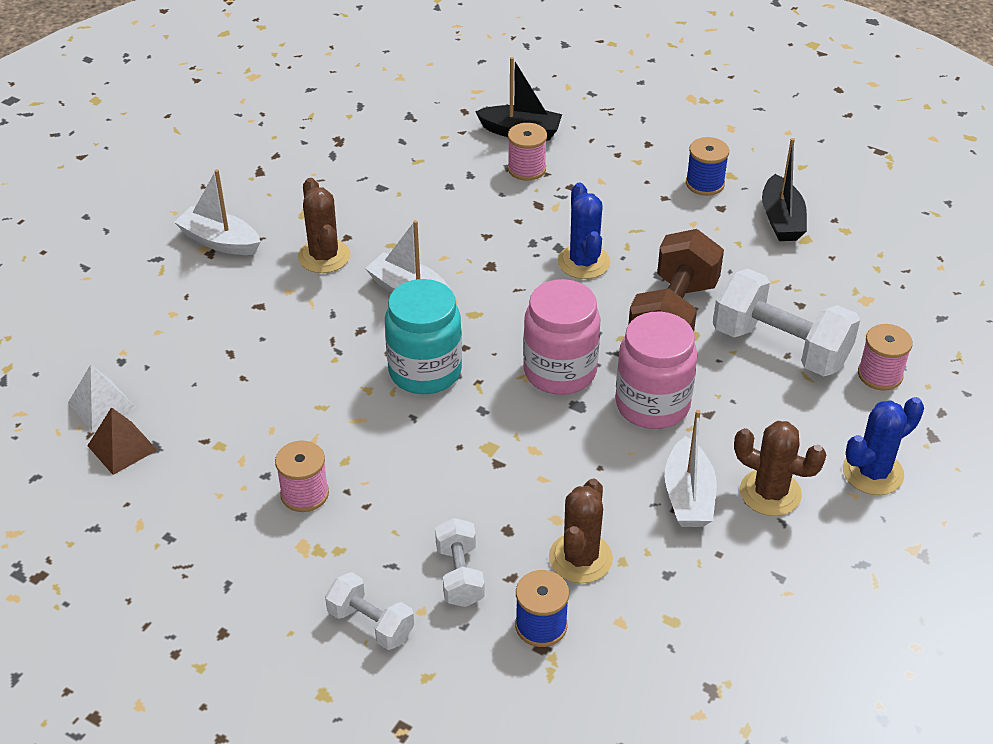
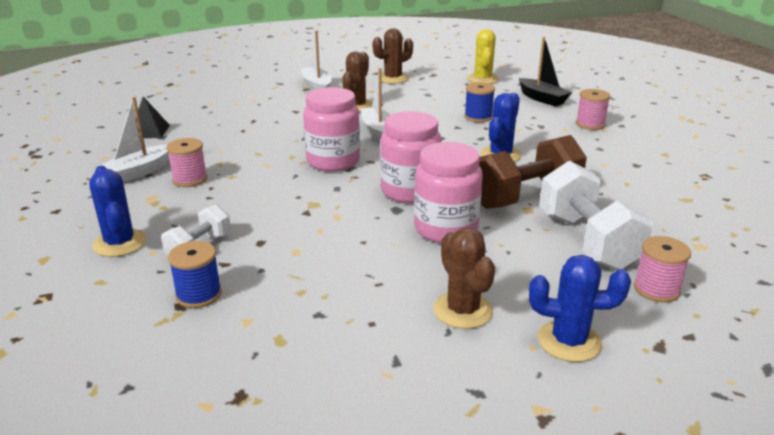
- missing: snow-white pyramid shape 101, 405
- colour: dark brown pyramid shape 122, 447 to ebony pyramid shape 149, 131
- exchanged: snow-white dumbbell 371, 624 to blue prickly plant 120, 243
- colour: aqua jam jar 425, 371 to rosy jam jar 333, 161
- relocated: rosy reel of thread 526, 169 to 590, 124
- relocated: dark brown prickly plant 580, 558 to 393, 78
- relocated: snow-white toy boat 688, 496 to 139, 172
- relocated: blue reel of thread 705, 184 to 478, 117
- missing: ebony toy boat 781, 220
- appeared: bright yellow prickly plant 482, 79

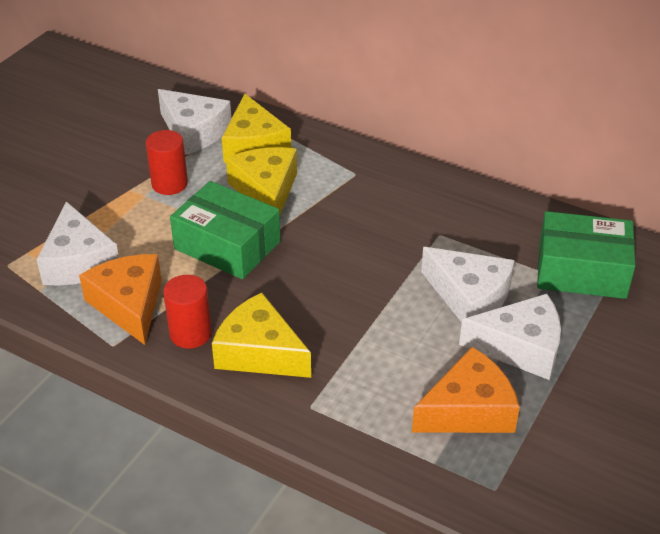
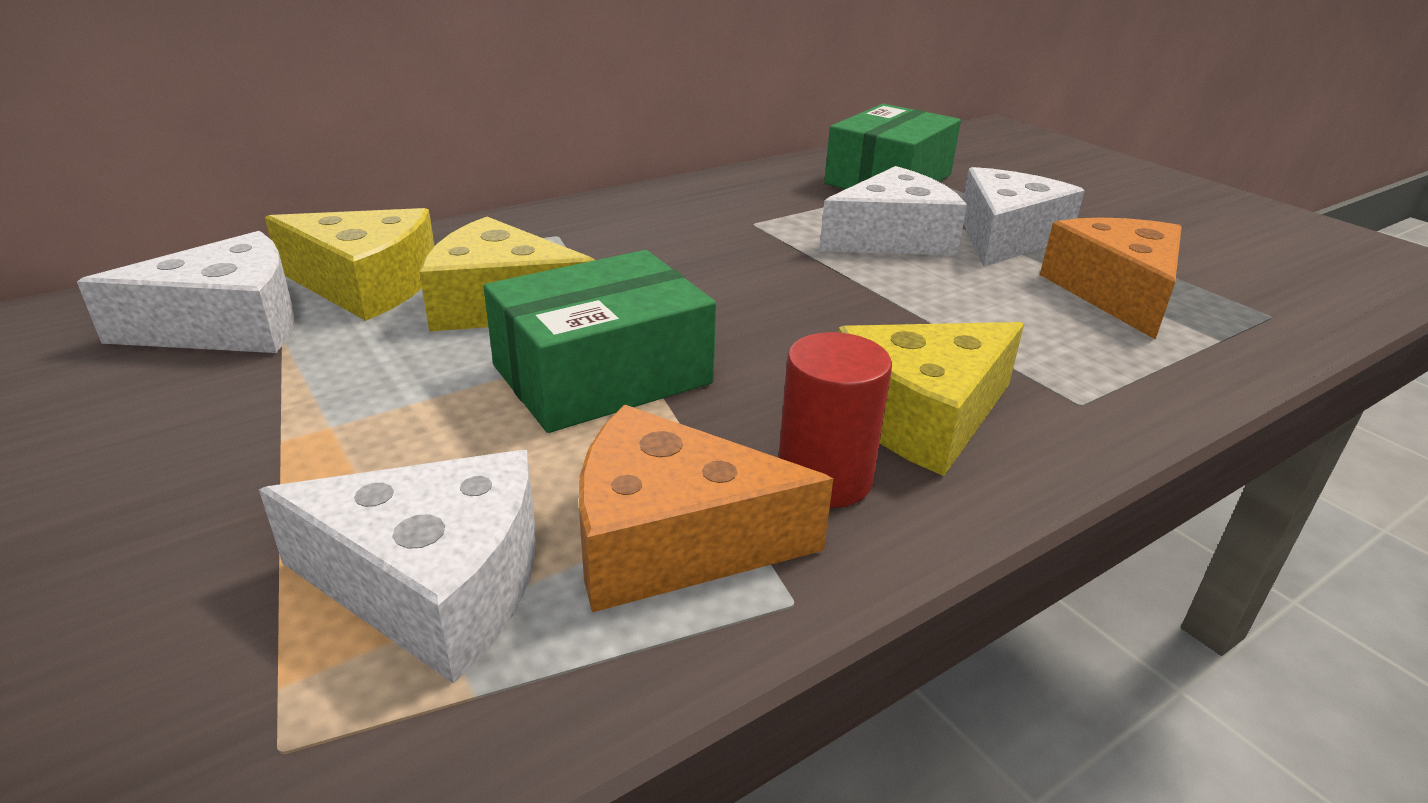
- missing: scarlet solid cylinder 169, 184

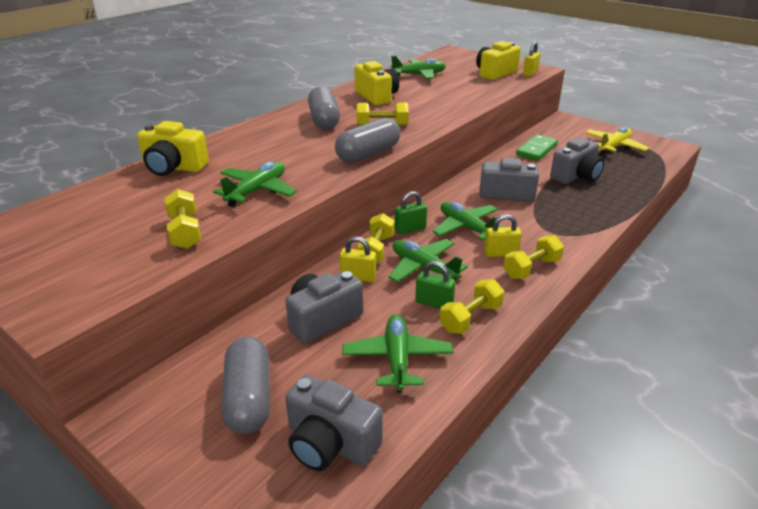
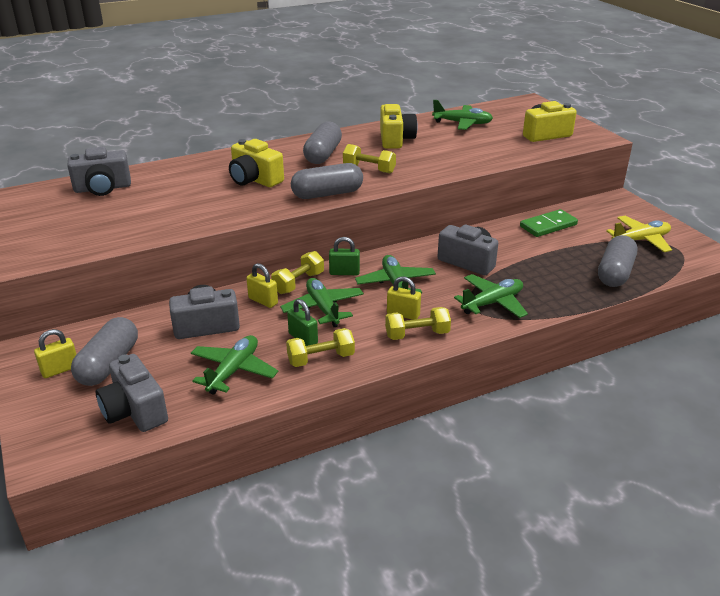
- relocated: bright yellow compact camera 173, 167 to 254, 180
- missing: bright yellow dumbbell 185, 232
- relocated: green toy plane 257, 191 to 492, 303
- relocated: bright yellow lock 530, 73 to 60, 370
- relocated: grey compact camera 576, 176 to 103, 188
- appeared: grey capsule 615, 273

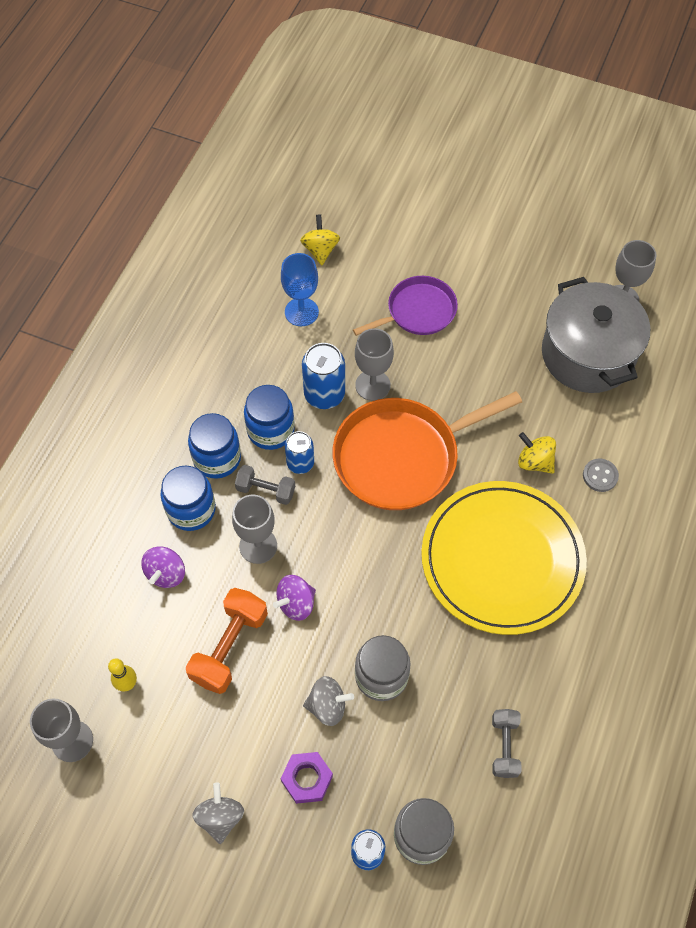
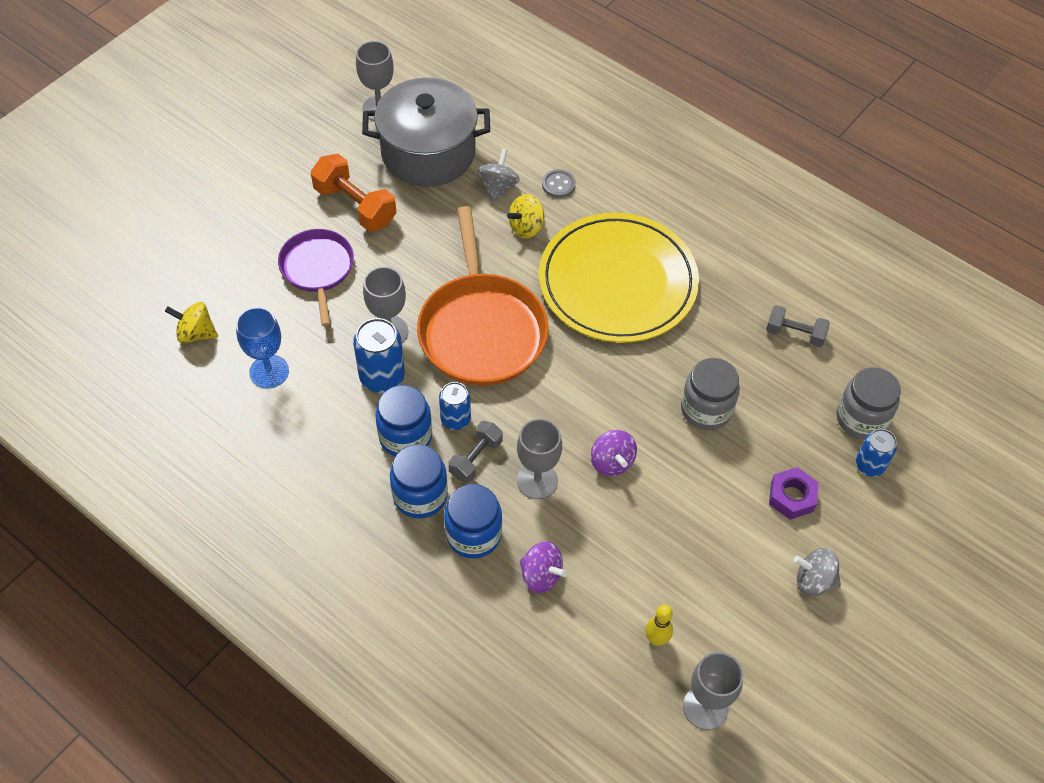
- relocated: orange dumbbell 229, 647 to 355, 206
- relocated: grey spinning top 327, 706 to 498, 187

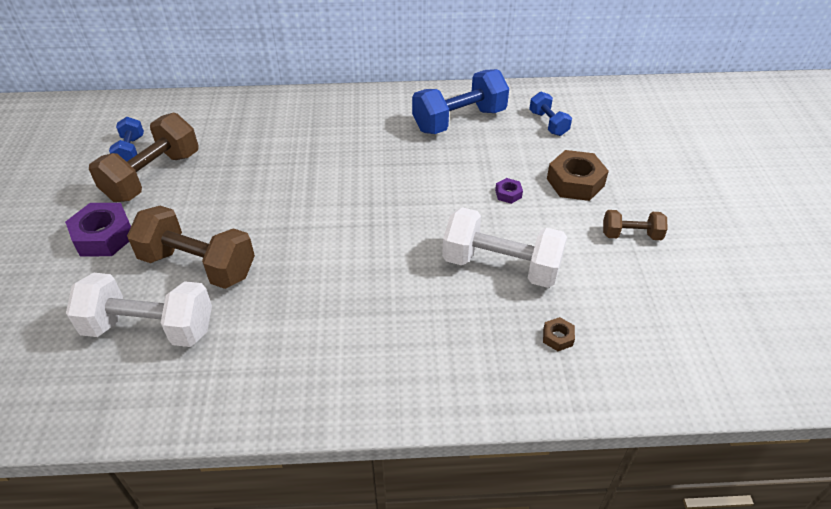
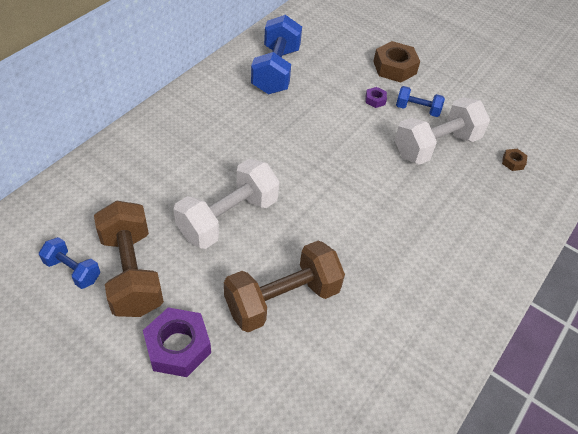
- relocated: snow-white dumbbell 150, 328 to 228, 218
- relocated: blue dumbbell 548, 123 to 417, 110
- missing: dark brown dumbbell 631, 235

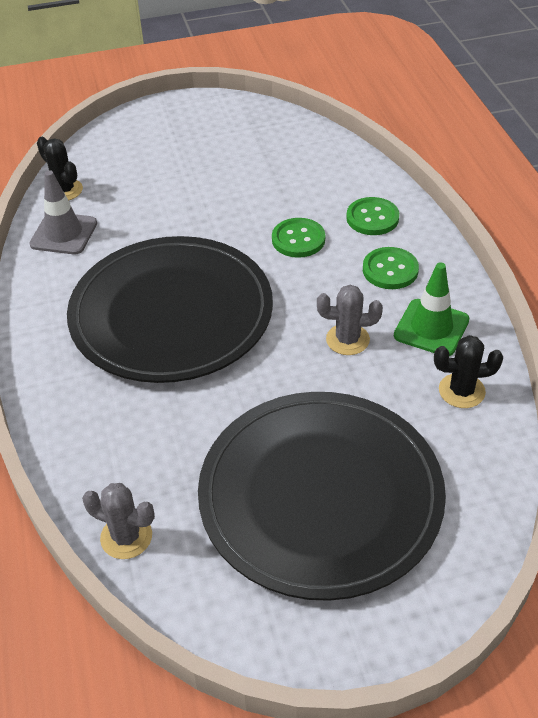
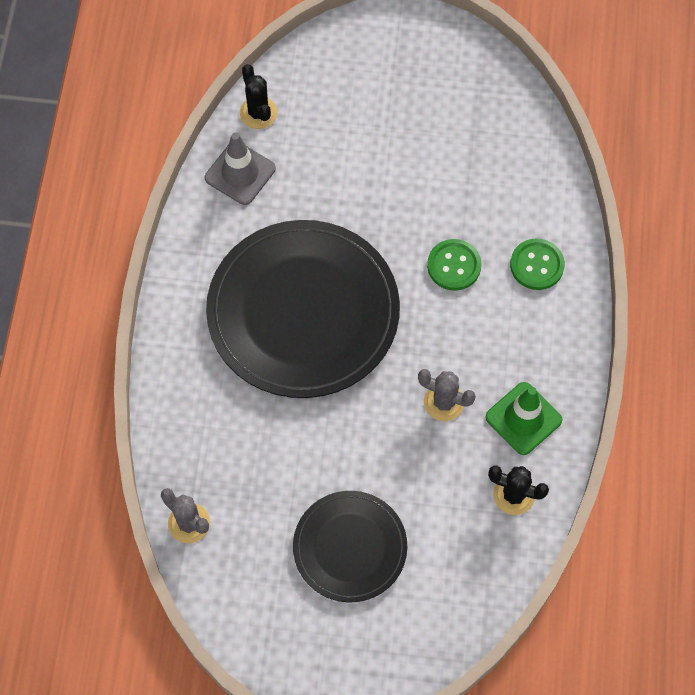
- size: ebony flat dish 320, 496 = 350, 547 x0.56
- missing: green button 390, 270

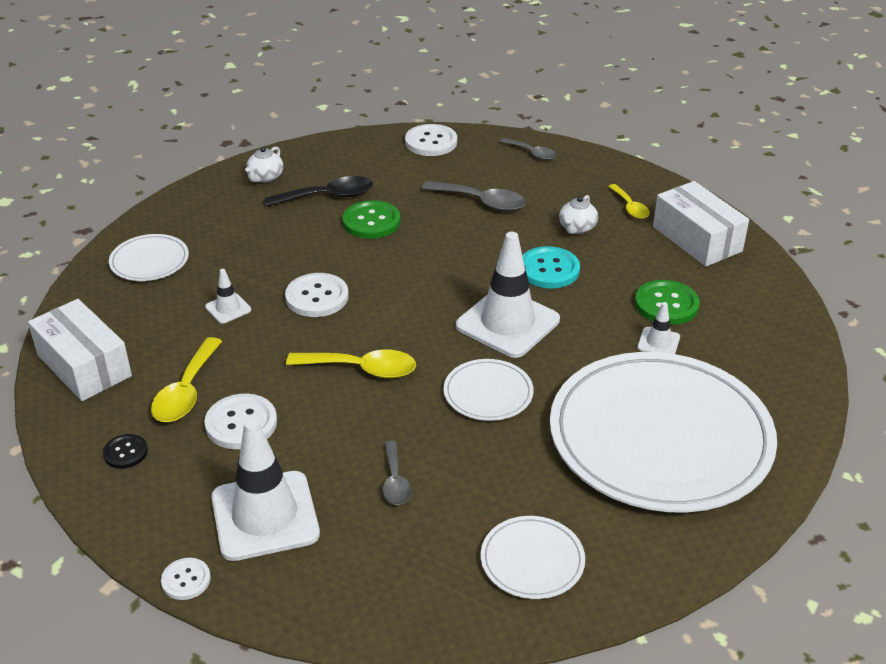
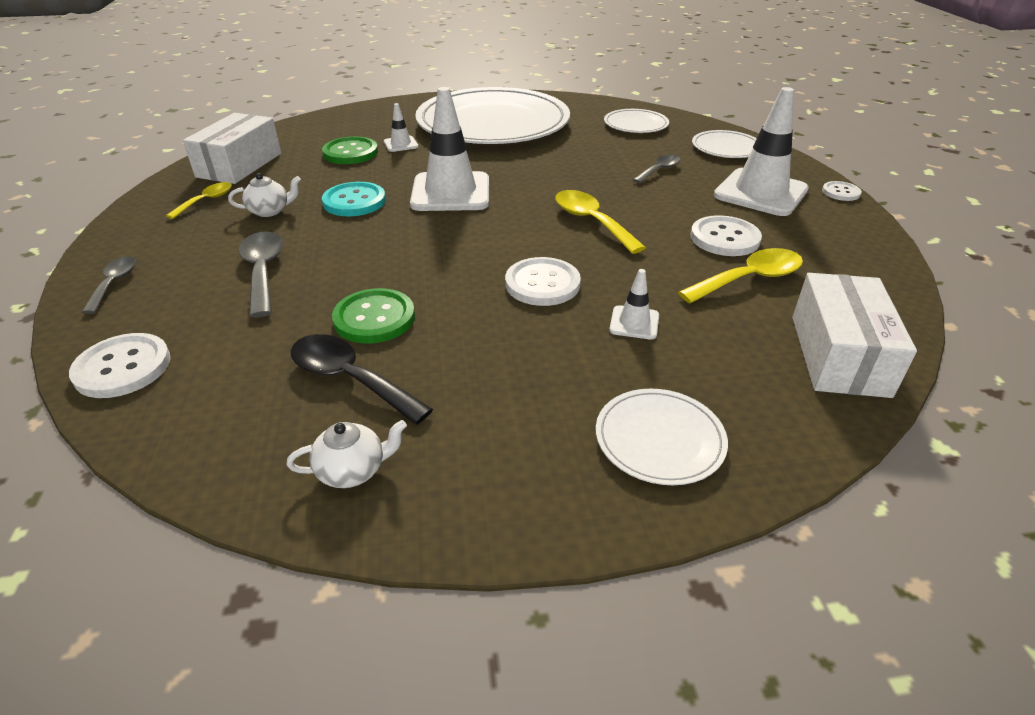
- missing: ebony button 125, 452
- relocated: snow-white flat dish 488, 393 to 726, 148

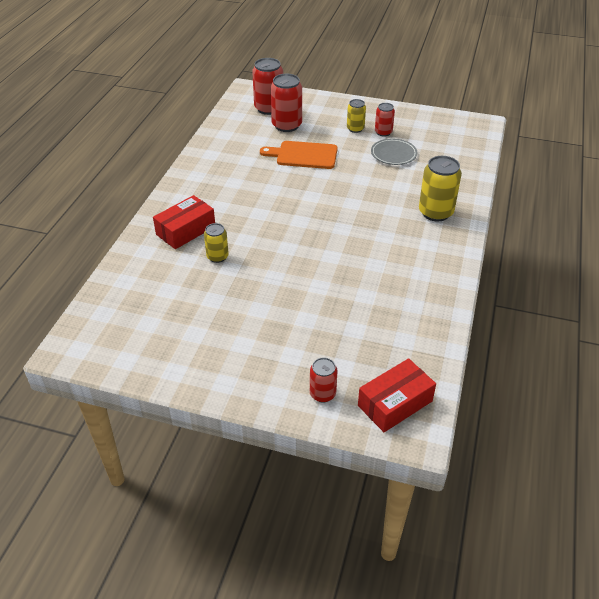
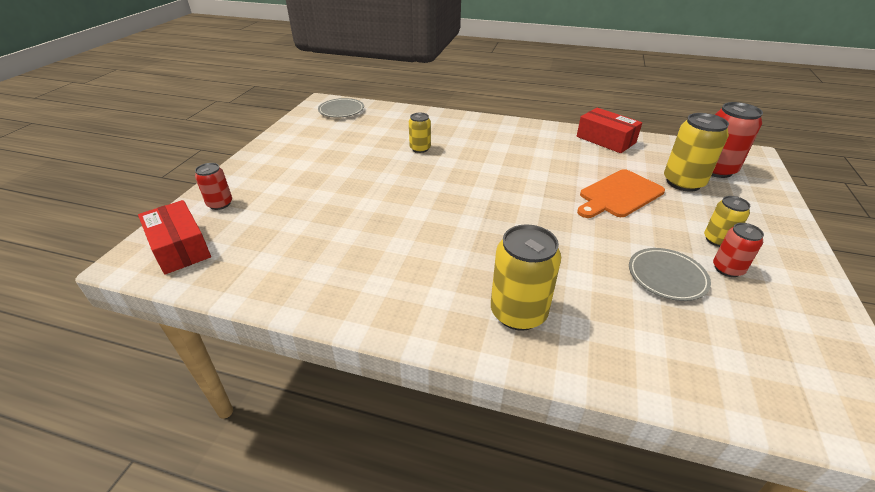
- relocated: scarlet package 186, 230 to 605, 140
- spun: orange cutting board 303, 155 = 619, 195 135 degrees counterclockwise
- colour: scarlet can 286, 125 to bright yellow can 683, 182
- appeared: grey flat dish 341, 110

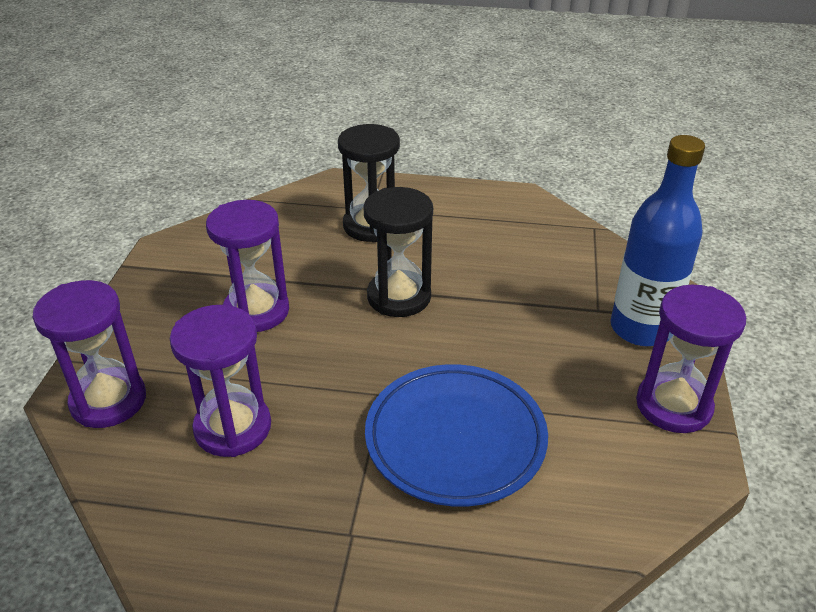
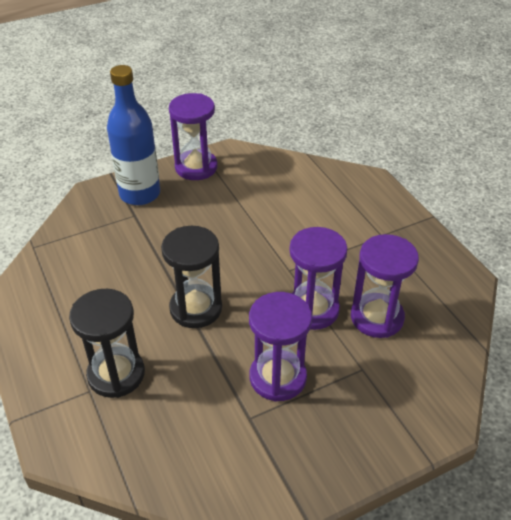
- relocated: violet sandglass 108, 401 to 312, 310
- missing: blue flat dish 455, 439

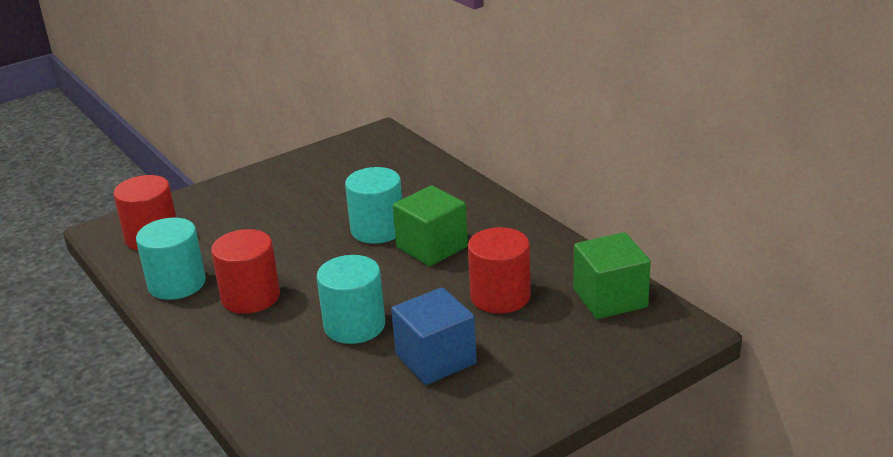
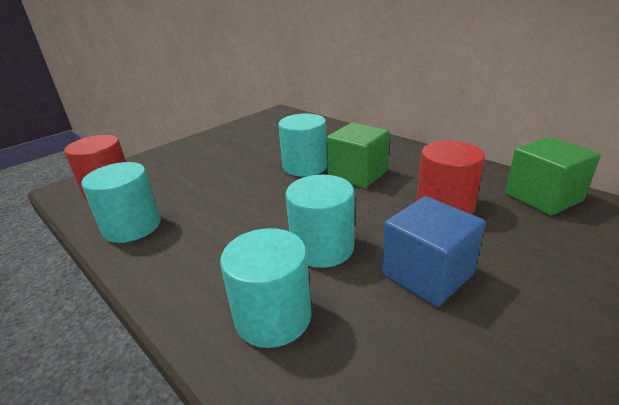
- missing: scarlet solid cylinder 250, 297
- appeared: aqua solid cylinder 273, 316

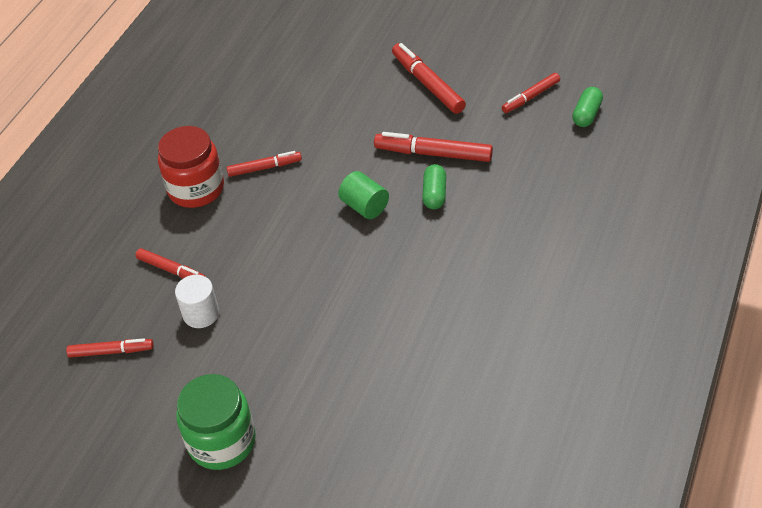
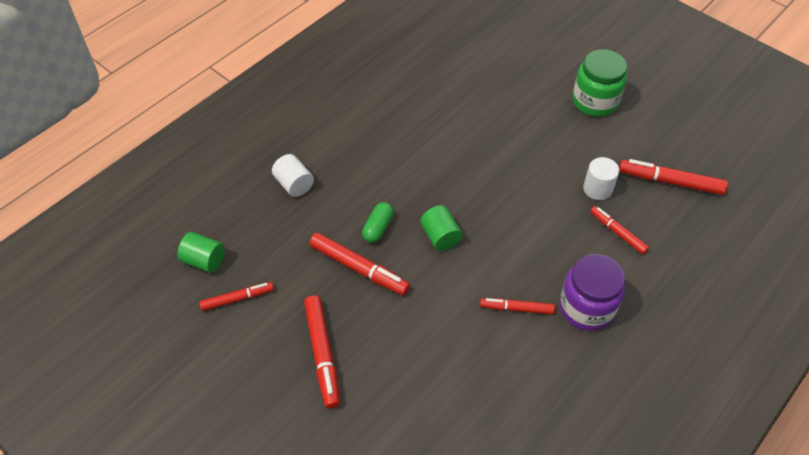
- size: scarlet marker pen 111, 351 = 670, 182 x1.57
- colour: scarlet jam jar 196, 189 to violet jam jar 586, 308
- exchanged: green capsule 587, 114 to green solid cylinder 204, 260
- appeared: snow-white solid cylinder 294, 184

